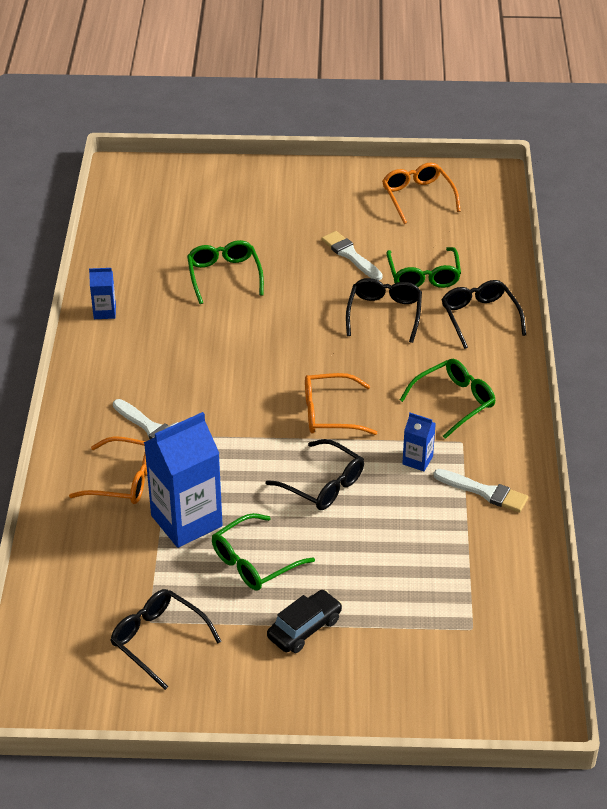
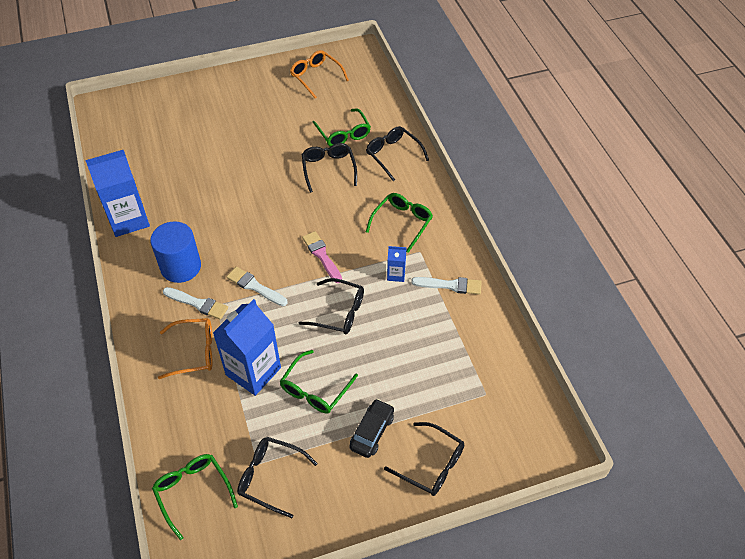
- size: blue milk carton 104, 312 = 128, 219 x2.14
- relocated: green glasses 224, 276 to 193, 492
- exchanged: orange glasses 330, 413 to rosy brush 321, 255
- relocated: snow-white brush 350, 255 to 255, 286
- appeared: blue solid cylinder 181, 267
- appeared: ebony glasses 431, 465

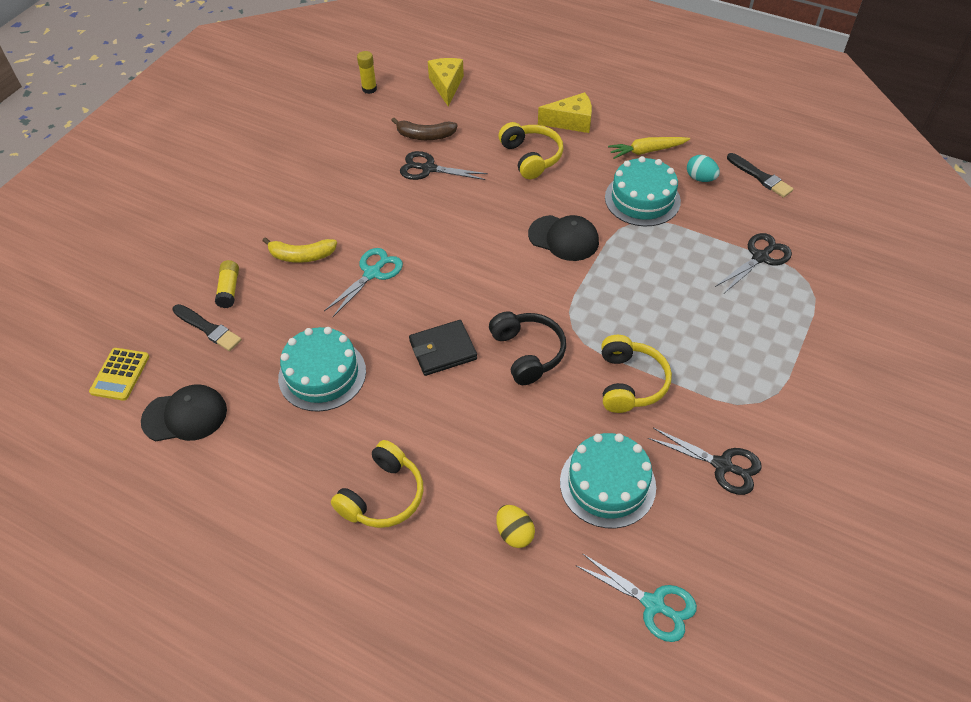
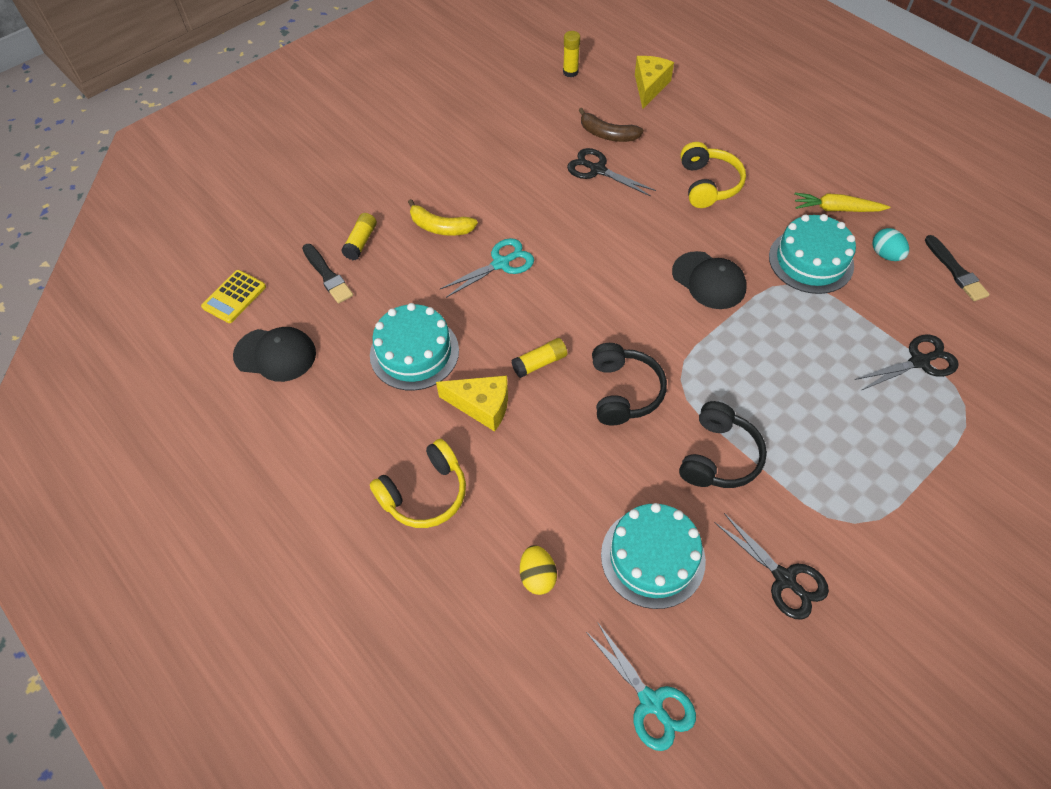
- exchanged: ebony card wallet 443, 350 to bright yellow glue 539, 363
- relocated: bright yellow cheese wedge 571, 122 to 482, 406
- colour: bright yellow over-ear headphones 630, 382 to ebony over-ear headphones 719, 456

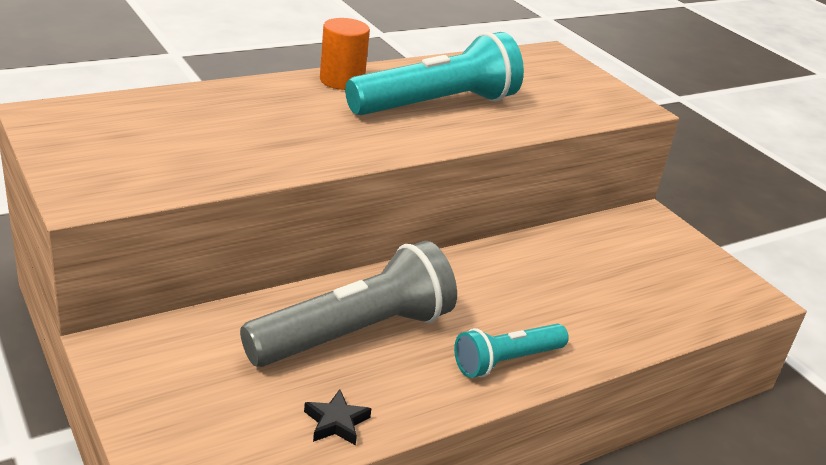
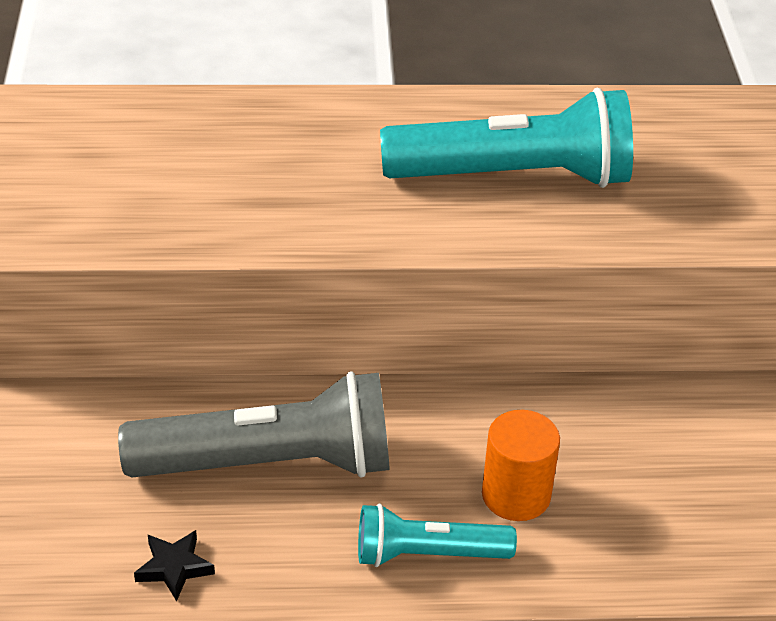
- relocated: orange solid cylinder 342, 81 to 516, 495

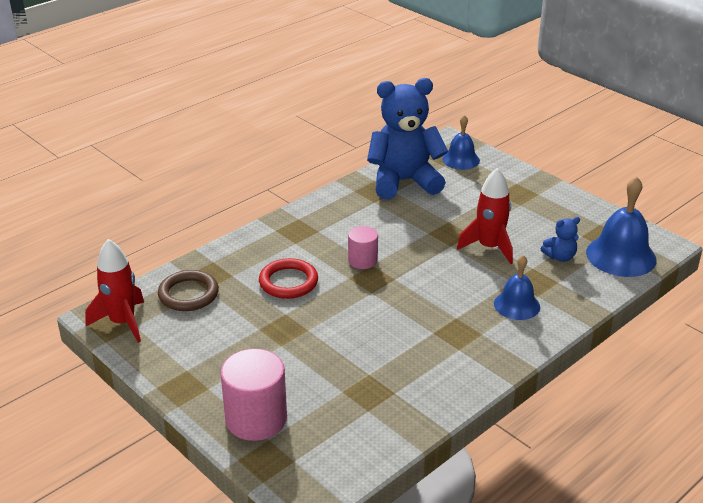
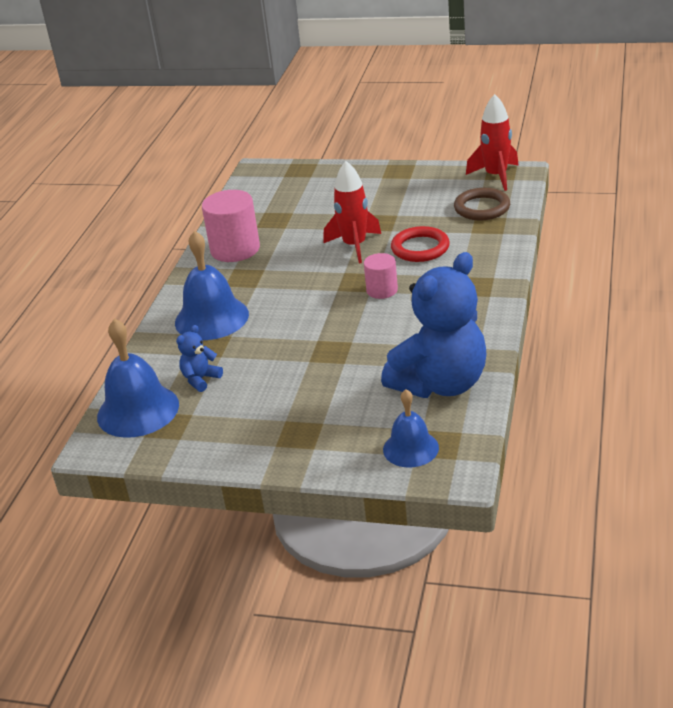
- relocated: rosy solid cylinder 256, 419 to 235, 249
- relocated: scarlet spaceship 489, 247 to 355, 246
- size: blue hand bell 516, 305 = 211, 318 x1.60

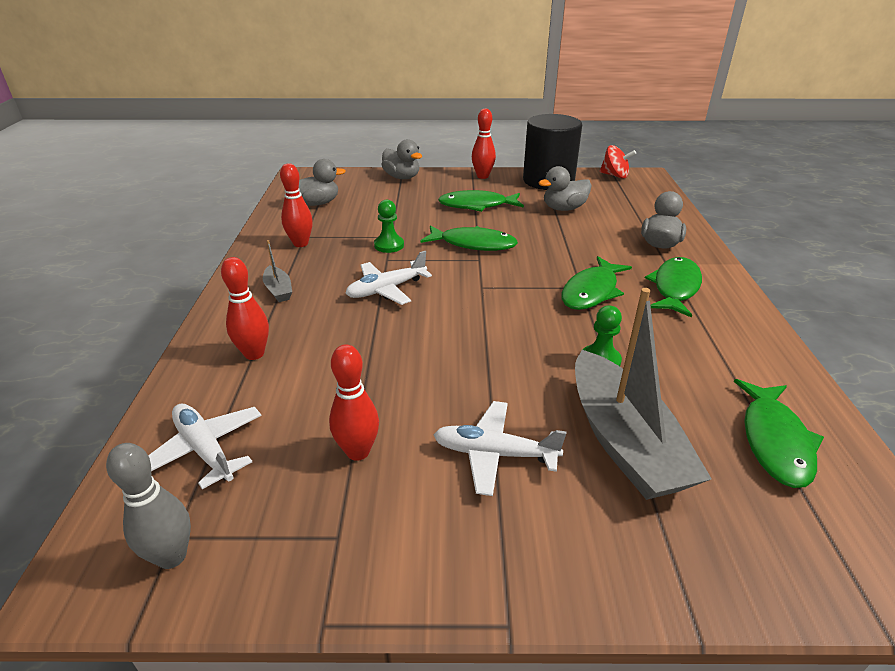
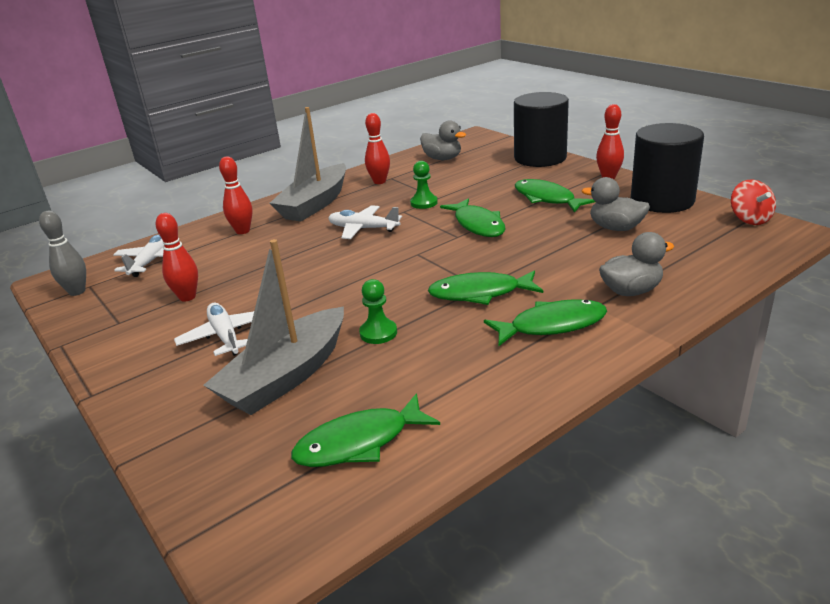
- size: grey toy boat 278, 290 = 315, 204 x2.29
- exchanged: grey toy duck 402, 177 to ebony solid cylinder 540, 158

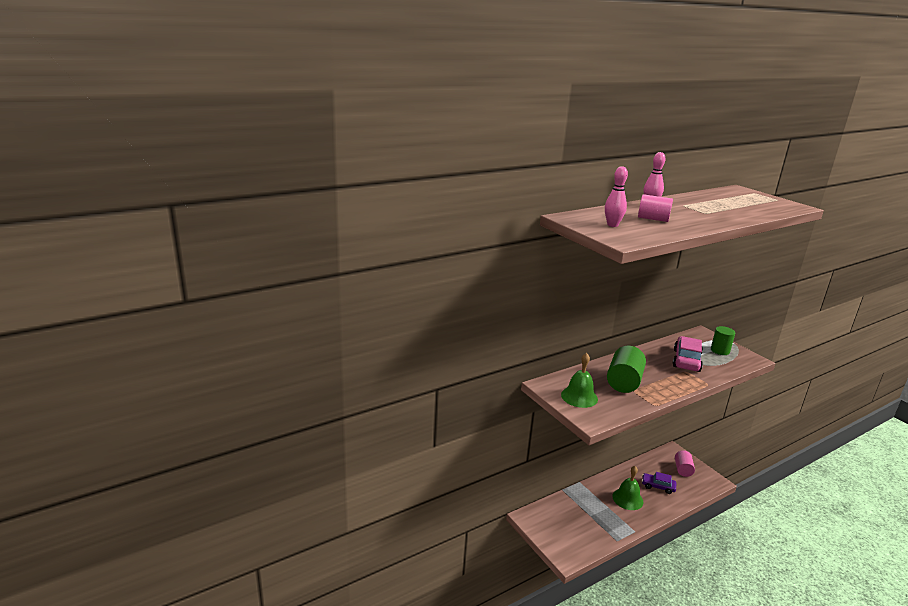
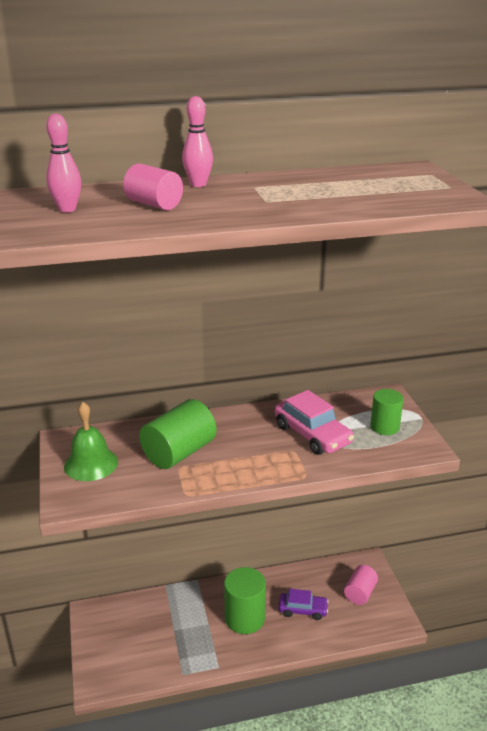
- exchanged: green hand bell 627, 499 to green solid cylinder 244, 618
- spun: violet car 658, 486 = 303, 610 150 degrees clockwise
- spun: rosy car 686, 360 = 312, 434 105 degrees clockwise

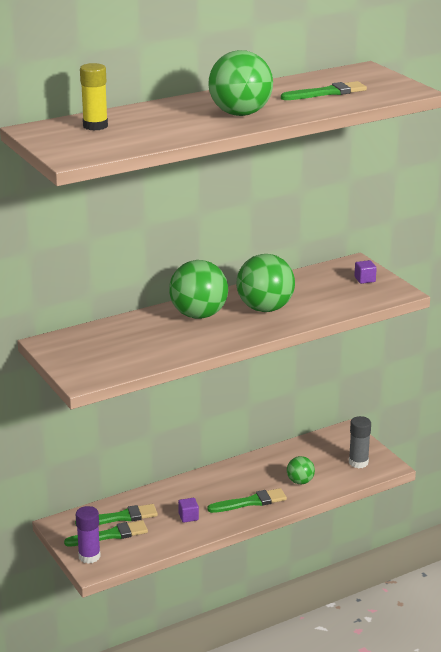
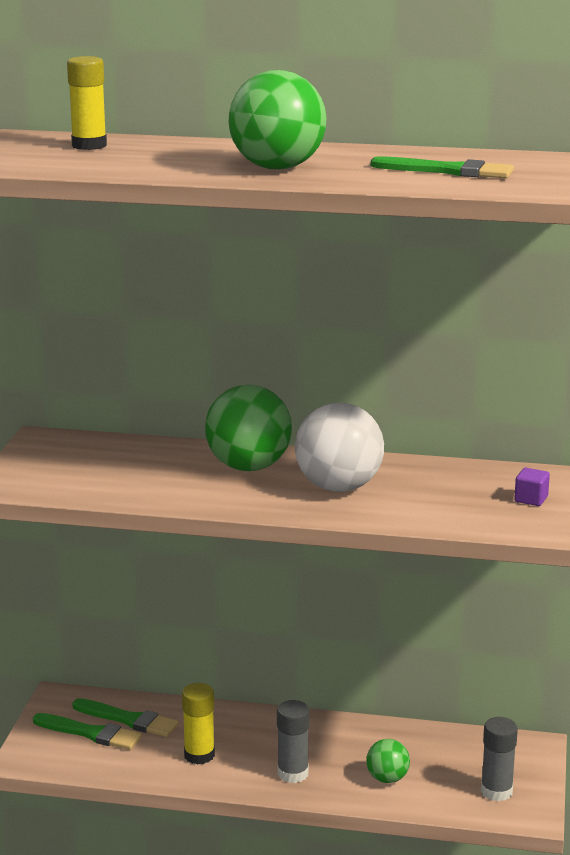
- missing: violet glue 89, 556
- exchanged: violet solid cube 188, 517 to bright yellow glue 199, 755
- exchanged: green brush 250, 502 to grey glue 293, 773
- colour: green play ball 265, 308 to snow-white play ball 338, 487

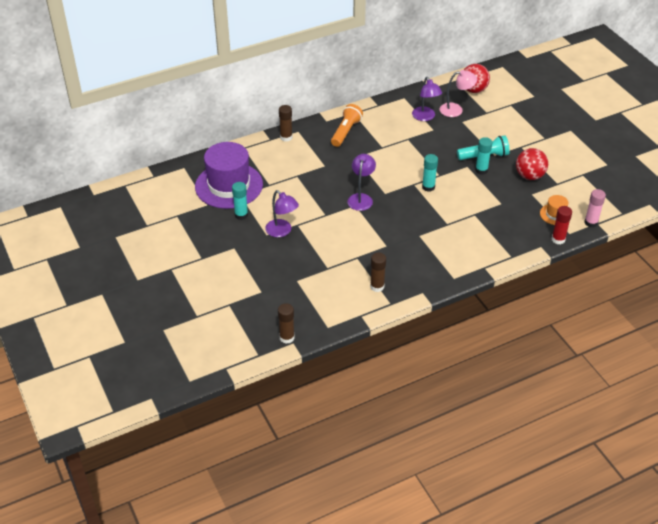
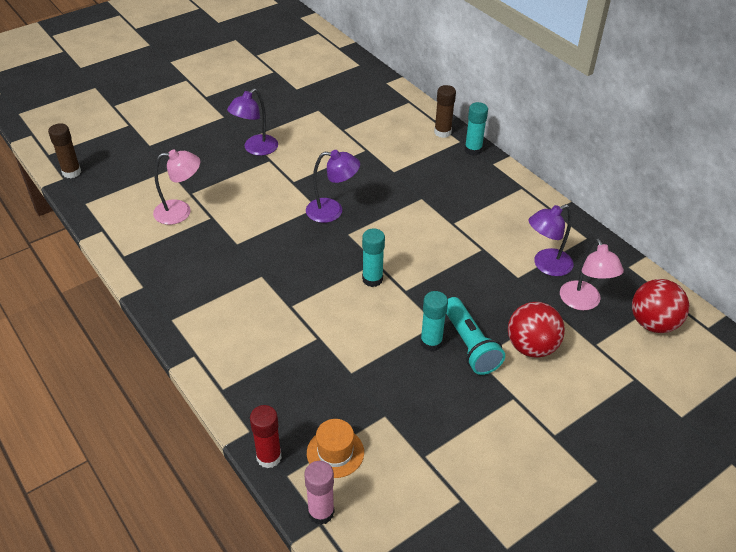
- missing: violet hat 229, 185
- relocated: aqua glue 241, 215 to 473, 150
- missing: orange flashlight 345, 132
- missing: dark brown glue 377, 286
- relocated: scarlet play ball 529, 176 to 531, 347
- appeared: rosy lamp 180, 211

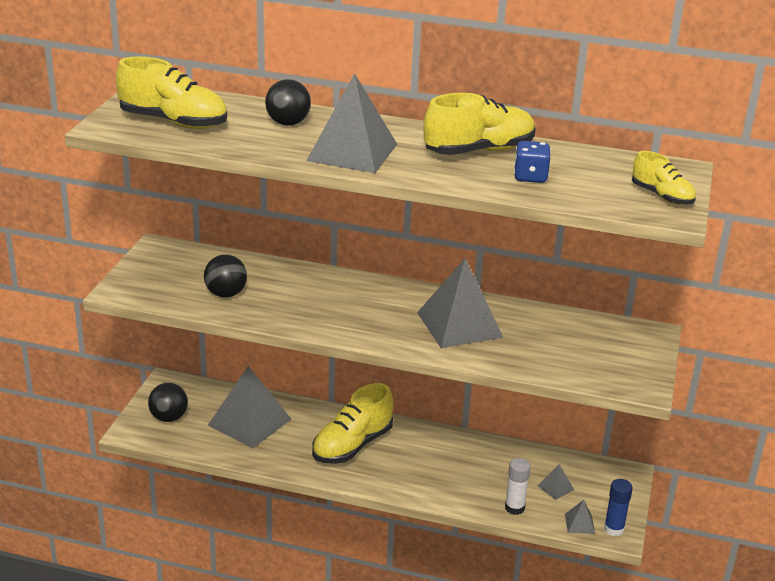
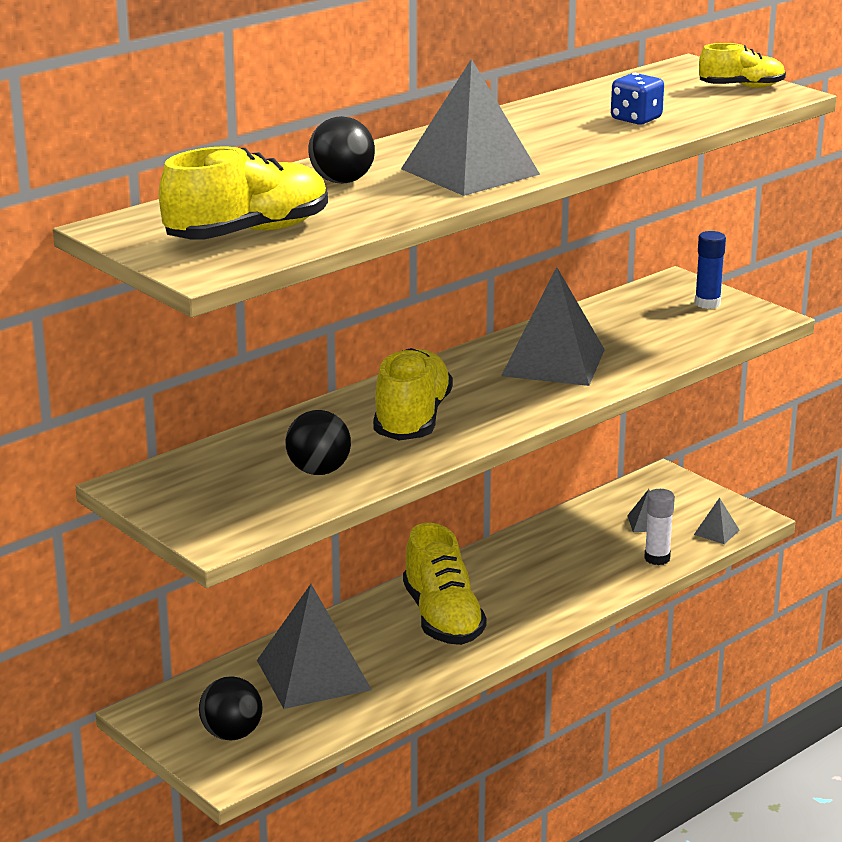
- relocated: bright yellow shoe 479, 151 to 412, 419
- relocated: blue glue 614, 529 to 707, 303

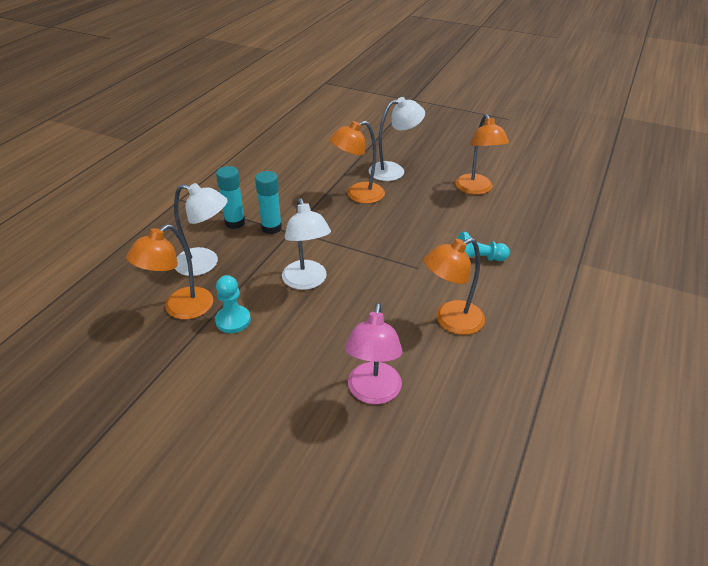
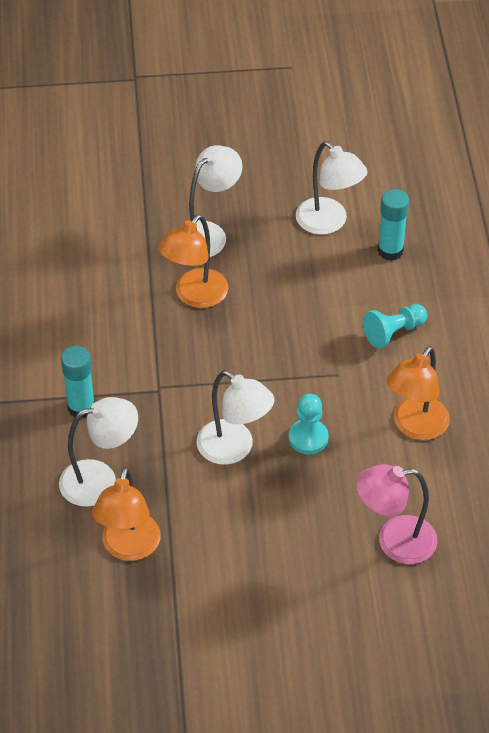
- relocated: aqua game pawn 233, 320 to 308, 438
- relocated: aqua glue 271, 228 to 390, 251
- spun: rosy lamp 373, 393 = 394, 541 105 degrees clockwise
- colour: orange lamp 476, 189 to snow-white lamp 328, 223

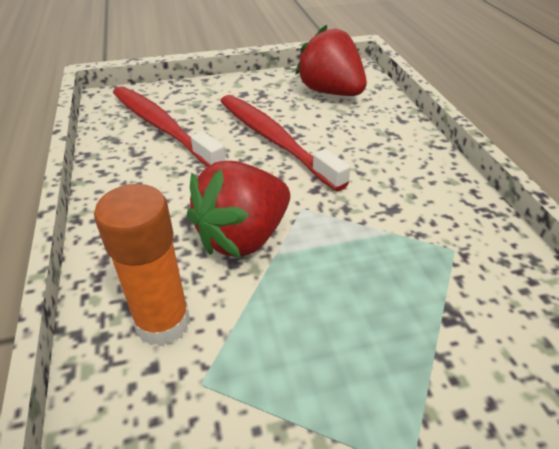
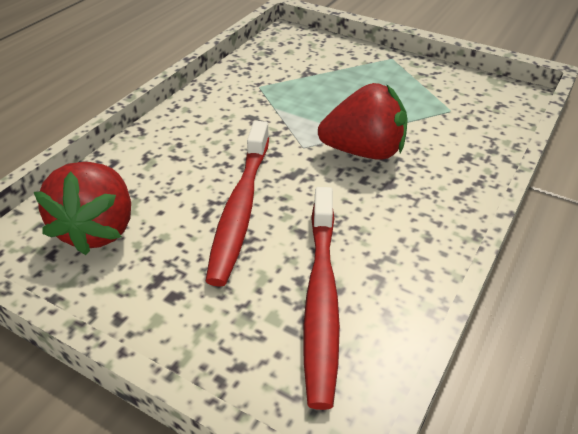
- missing: orange glue 163, 322

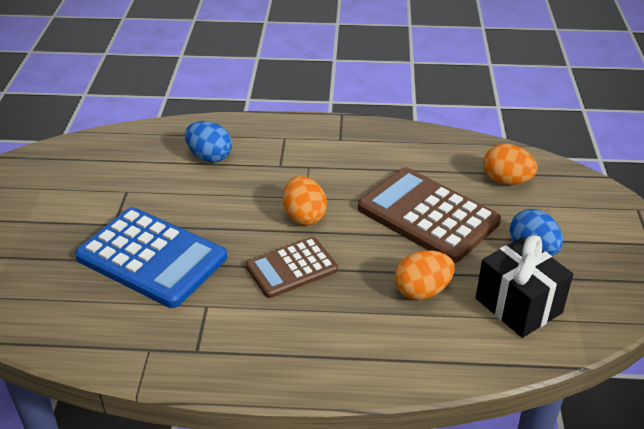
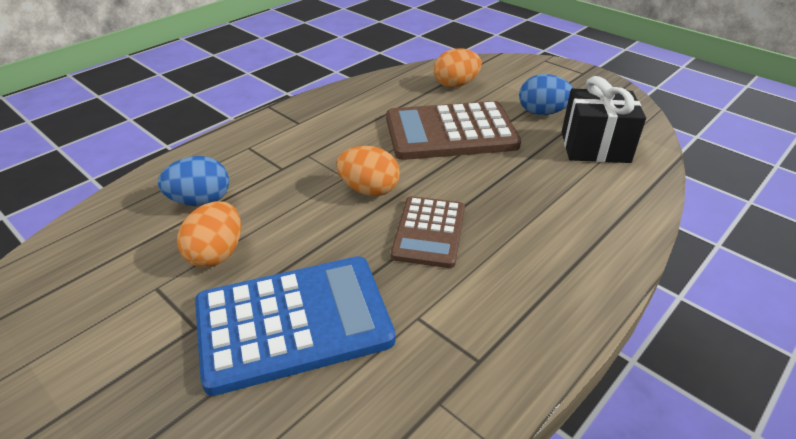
- relocated: orange toy egg 422, 291 to 216, 254

